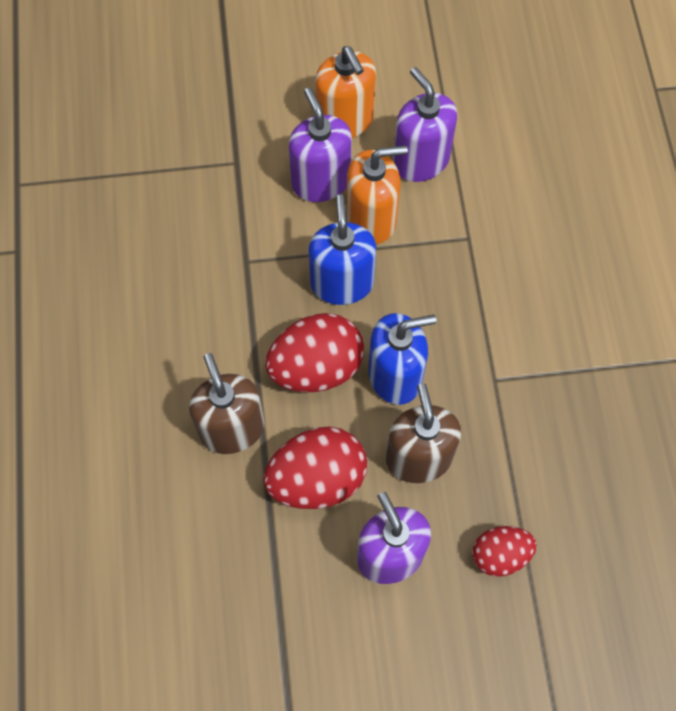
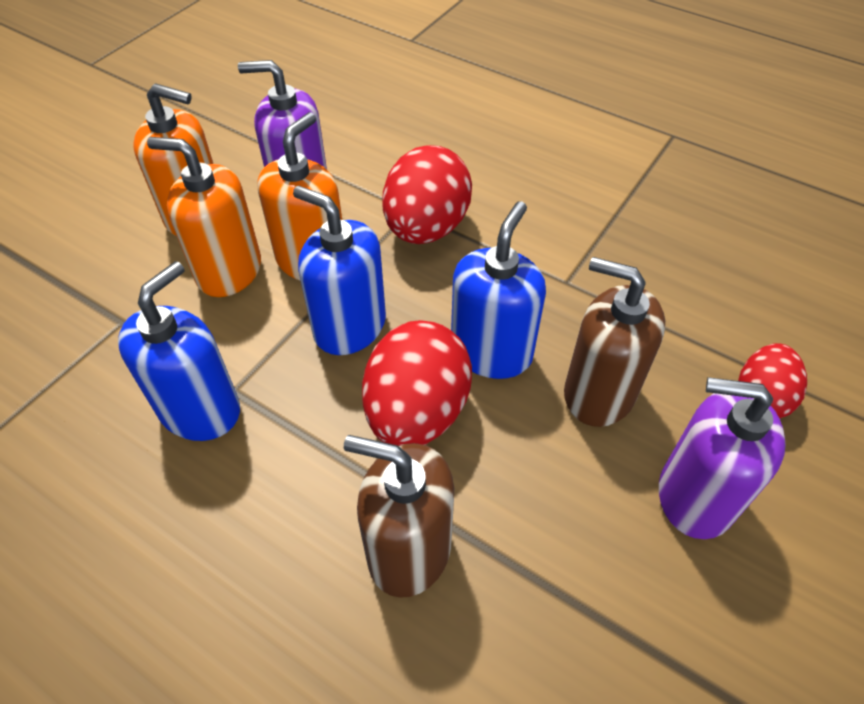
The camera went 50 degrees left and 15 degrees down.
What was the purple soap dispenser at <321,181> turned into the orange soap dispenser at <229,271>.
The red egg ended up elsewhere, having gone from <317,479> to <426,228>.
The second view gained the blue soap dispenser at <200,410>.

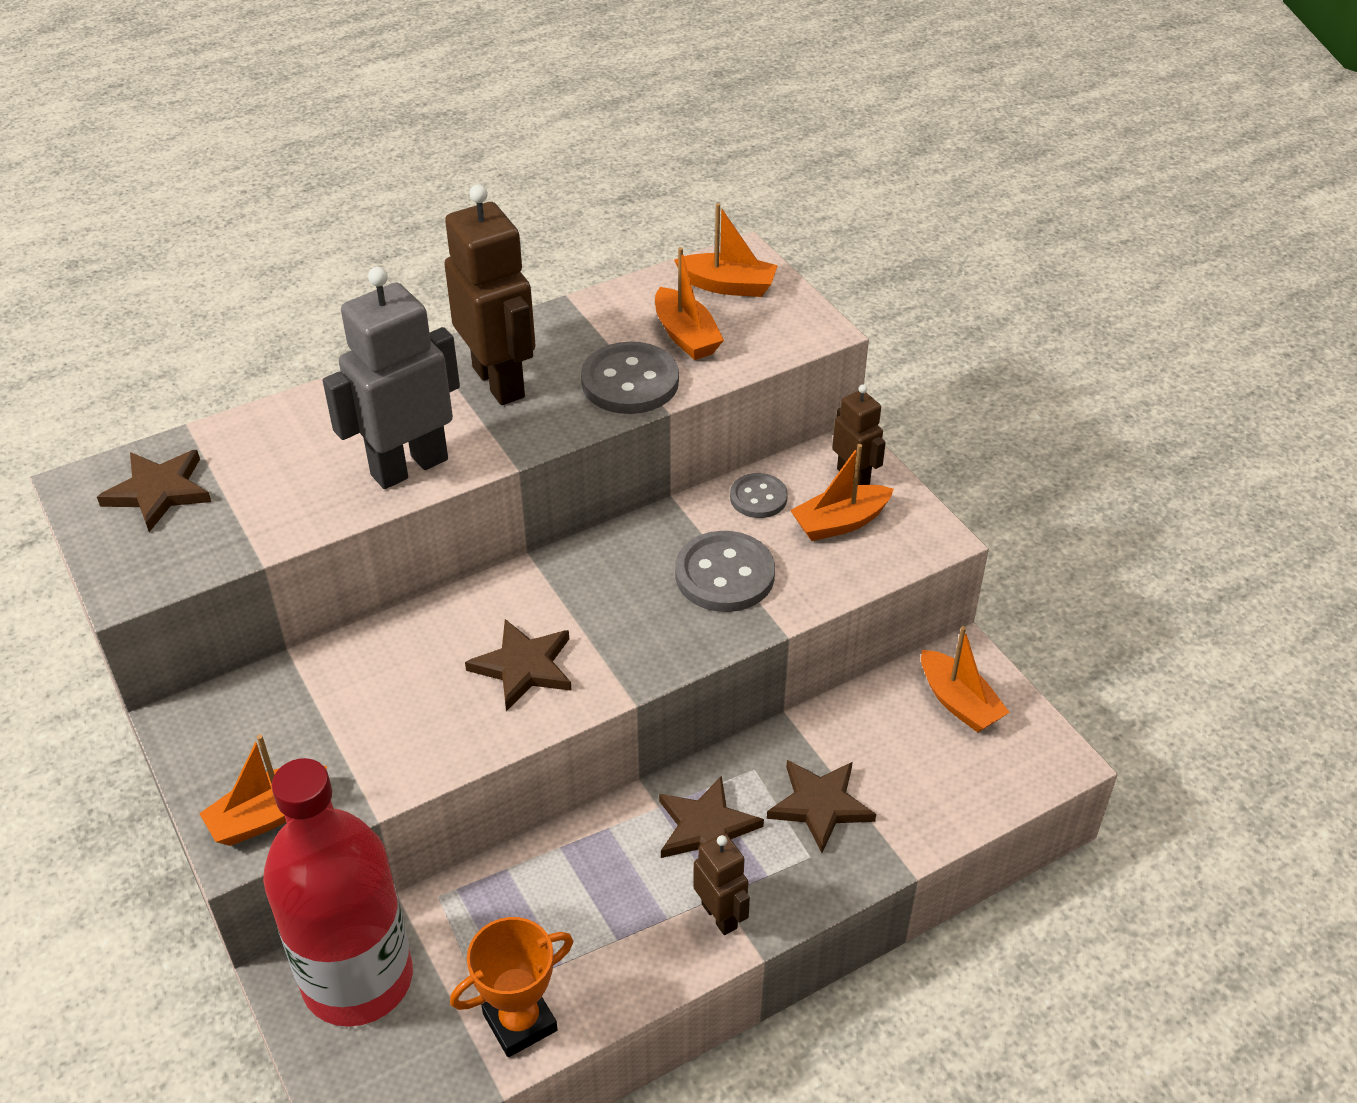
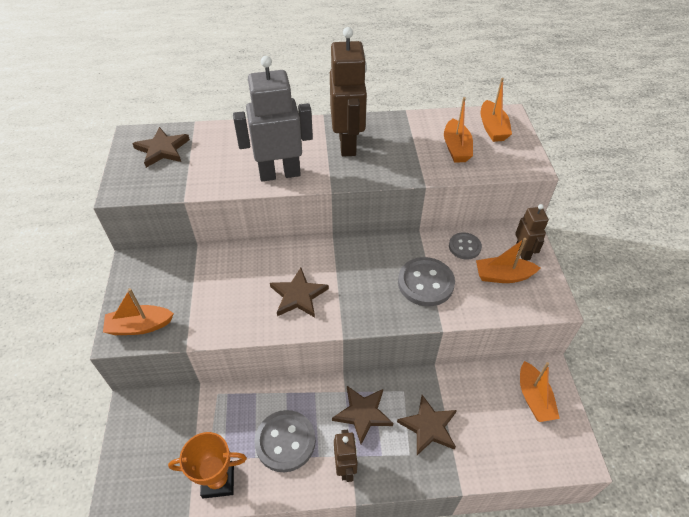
The camera went 25 degrees right and 5 degrees up.
The orange boat at <728,286> ended up facing another way, 45 degrees clockwise from before.
The grey button ended up elsewhere, having gone from <630,382> to <285,441>.
The second view lost the red bottle at <357,979>.

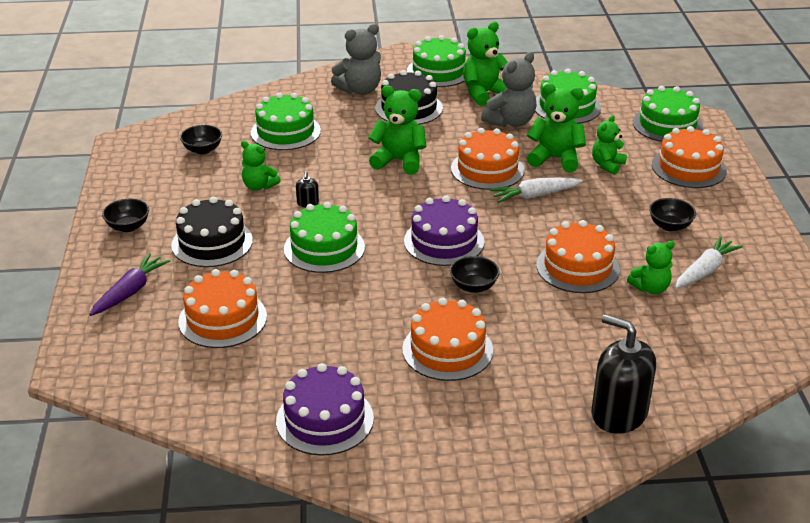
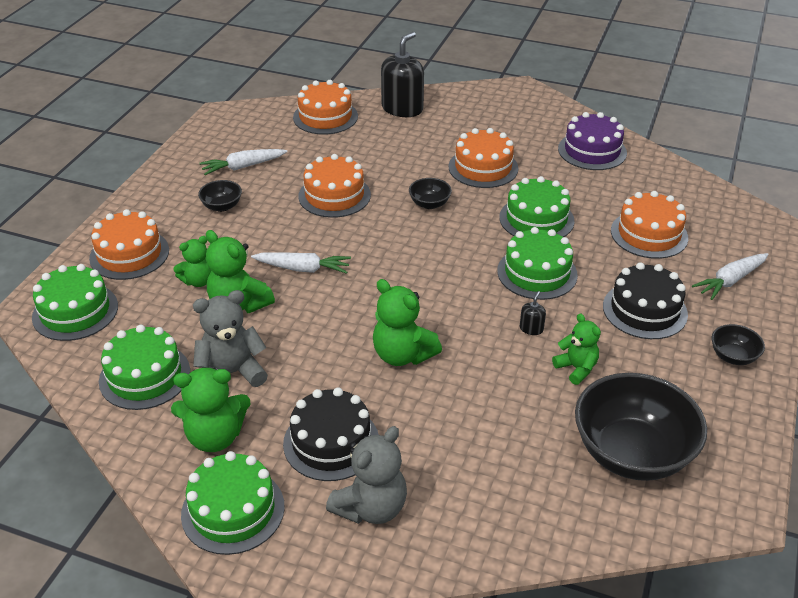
The camera went 155 degrees left and 5 degrees up.
The grey teddy bear at <360,90> ended up facing another way, 135 degrees clockwise from before.
The green cake ended up elsewhere, having gone from <285,132> to <536,219>.
The size of the black bowl at <202,150> changed by a factor of 2.23.
The orange cake ended up elsewhere, having gone from <487,169> to <325,117>.
The second view lost the purple cake at <444,241>.
The second view lost the green teddy bear at <650,288>.
What was the purple carrot at <130,291> turned into the white carrot at <730,281>.
The black soap dispenser at <619,413> ended up facing another way, 120 degrees counterclockwise from before.

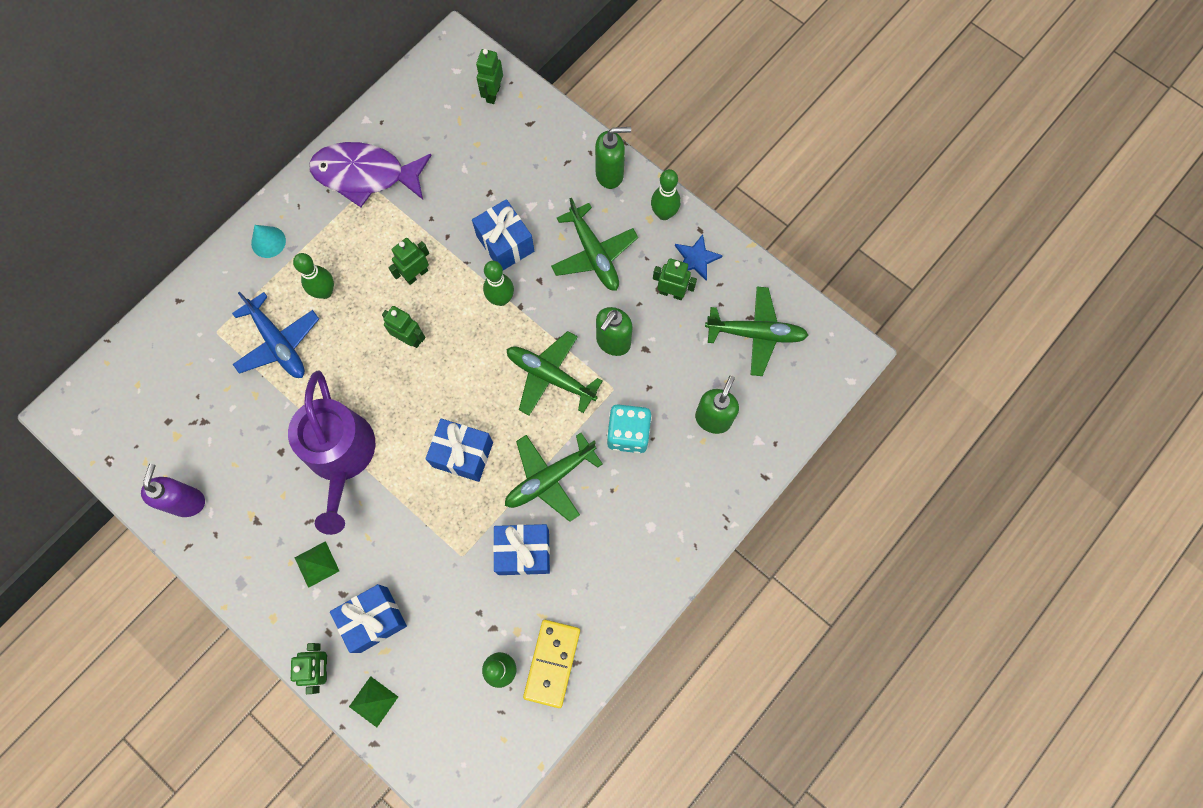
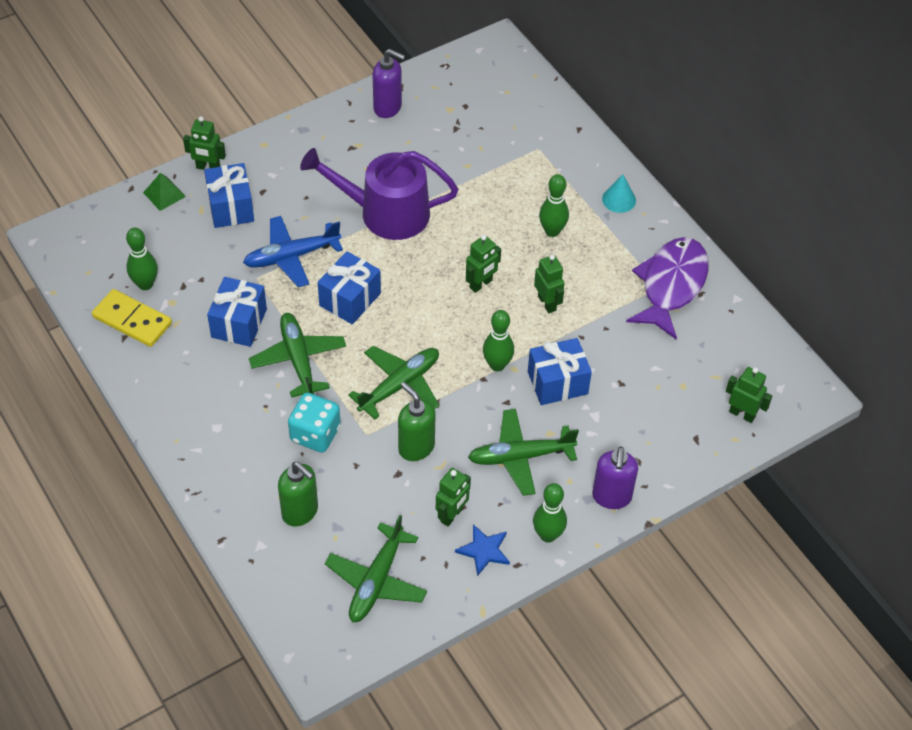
The camera went 105 degrees right and 20 degrees down.
What was the green soap dispenser at <610,174> turned into the purple soap dispenser at <611,497>.
The blue plane ended up elsewhere, having gone from <278,343> to <291,256>.
The second view lost the green pyramid at <317,564>.

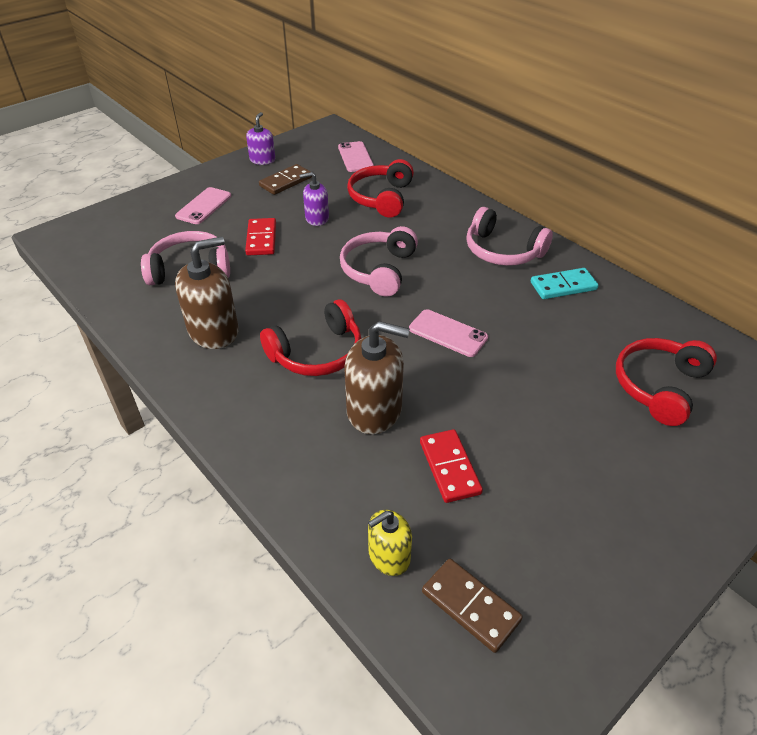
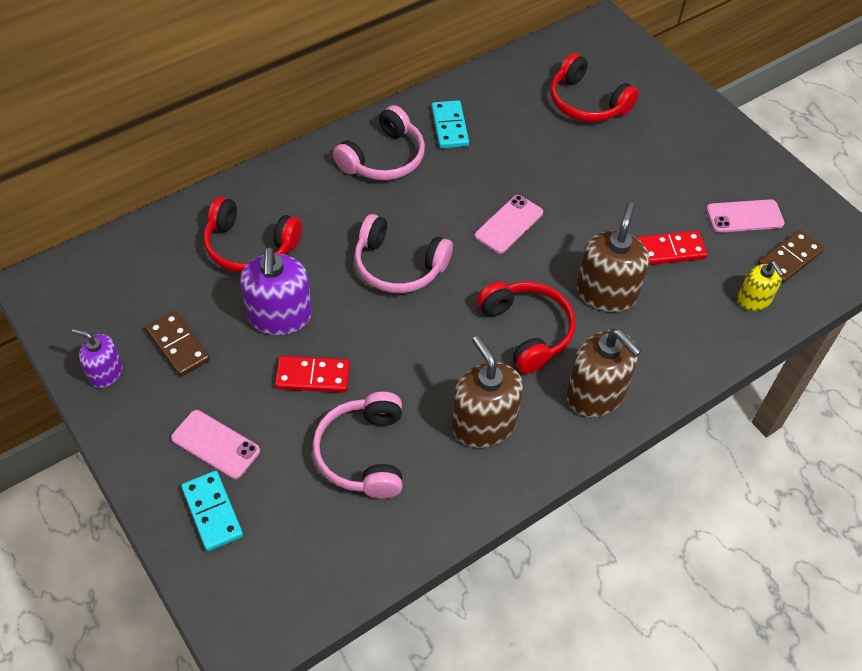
The camera went 85 degrees left and 10 degrees up.
The pink phone ended up elsewhere, having gone from <355,157> to <744,216>.
The size of the purple soap dispenser at <317,218> changed by a factor of 1.69.
The second view gained the brown soap dispenser at <595,393>.
The second view gained the turquoise domino at <212,512>.

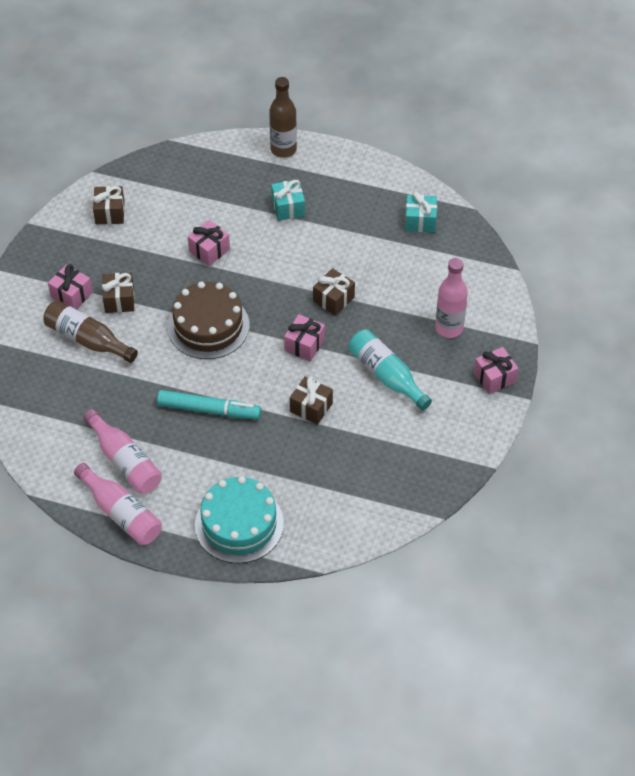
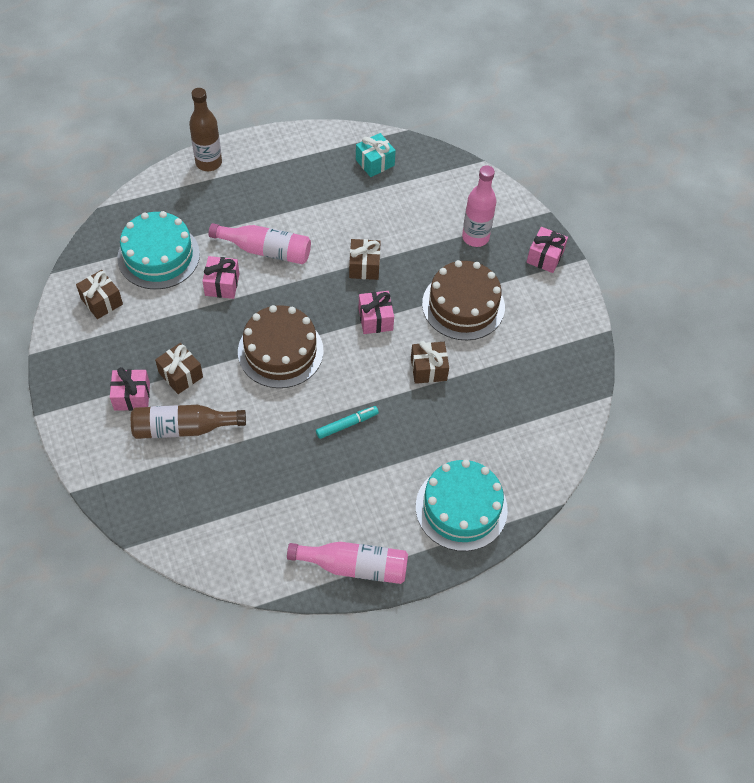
The camera went 40 degrees left and 5 degrees up.
The second view lost the turquoise gift at <288,207>.
Where the turquoise bottle stood at <386,375>, the brown cake came to stand at <463,305>.
The size of the turquoise marker at <209,410> changed by a factor of 0.61.
The pink bottle ended up elsewhere, having gone from <125,461> to <266,250>.
The second view gained the turquoise cake at <158,256>.

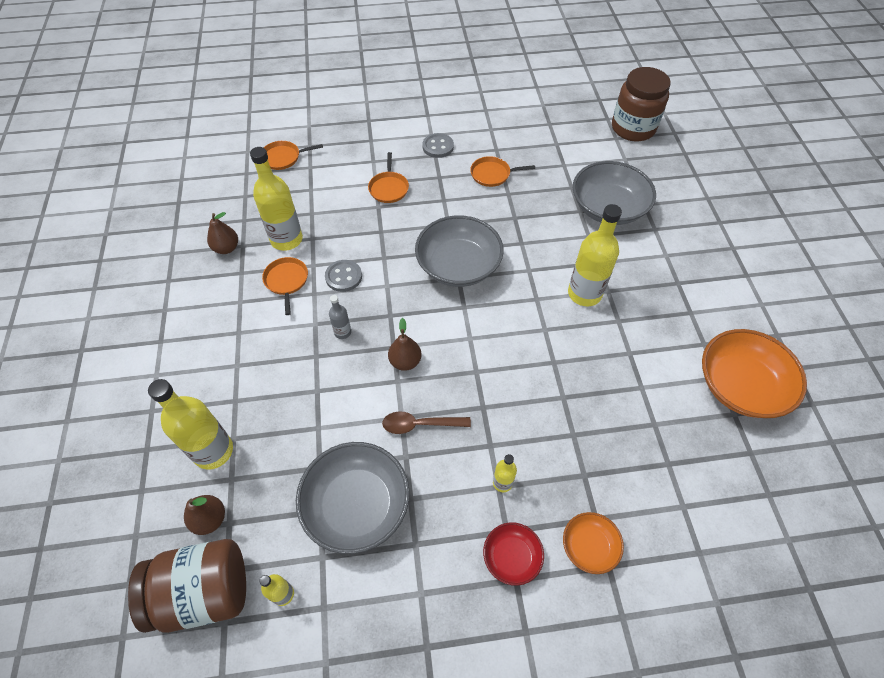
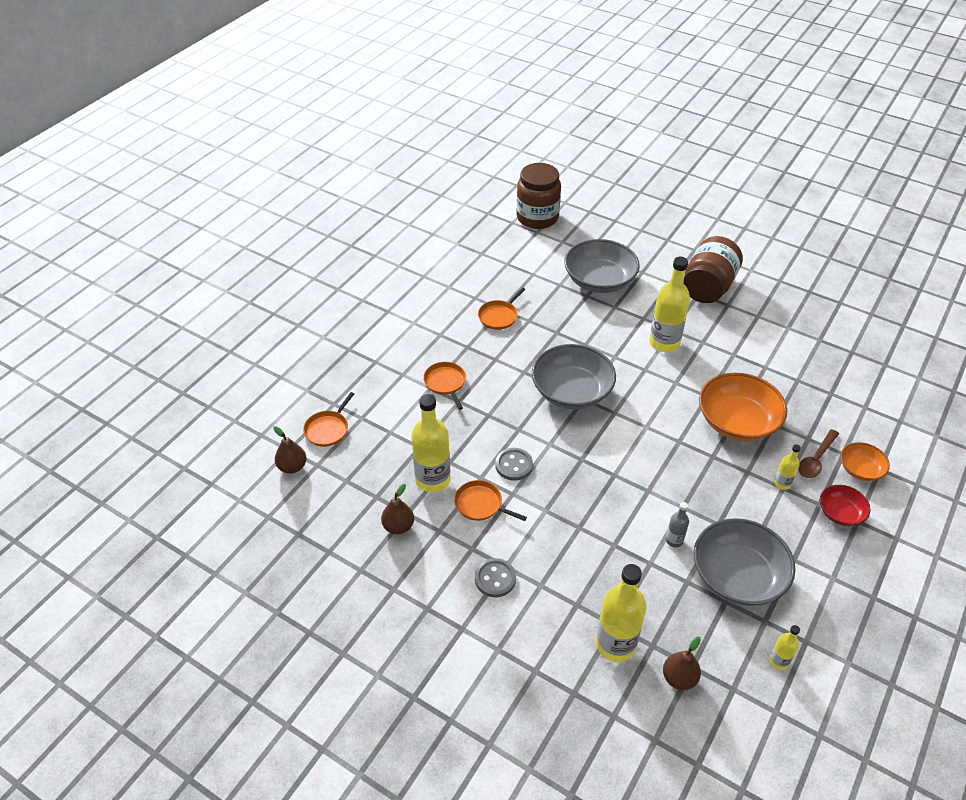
The camera went 50 degrees left and 10 degrees down.
The grey button ended up elsewhere, having gone from <438,147> to <495,579>.
The orange pan at <389,188> ended up facing another way, 150 degrees counterclockwise from before.
The grey bottle ended up elsewhere, having gone from <342,332> to <674,540>.
The brown pear ended up elsewhere, having gone from <405,361> to <292,467>.
The orange bowl ended up elsewhere, having gone from <740,386> to <737,421>.
The brown spoon ended up elsewhere, having gone from <420,424> to <816,459>.
The brown jar ended up elsewhere, having gone from <204,592> to <708,287>.

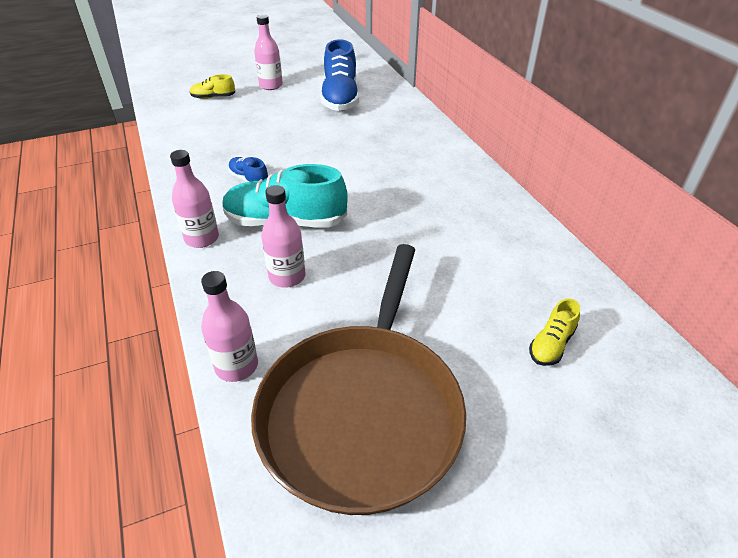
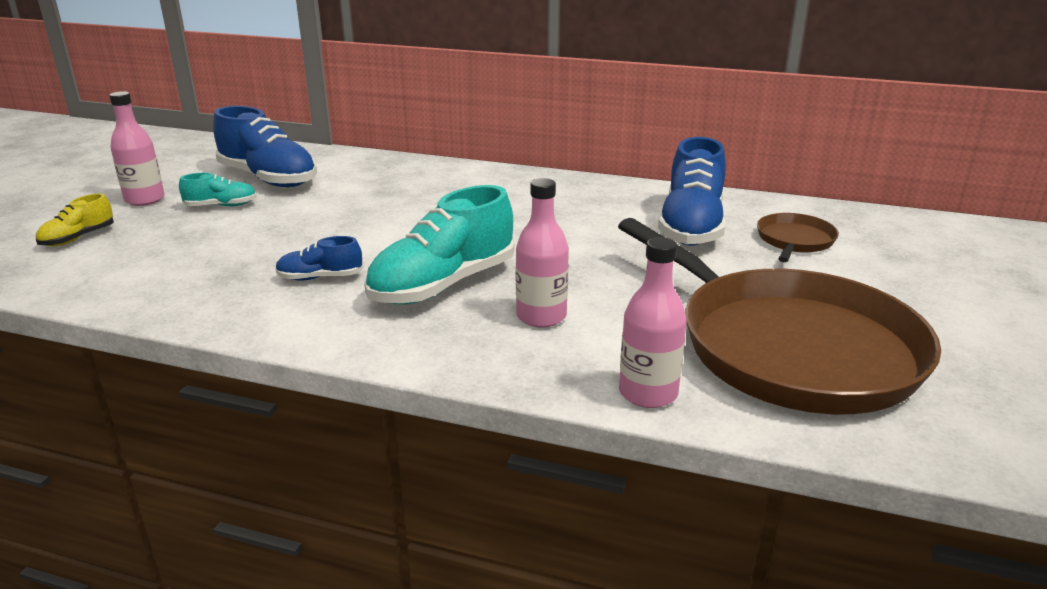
The camera went 50 degrees left and 15 degrees down.
The second view lost the pink bottle at <202,238>.
Where the yellow shoe stood at <551,344>, the brown pan came to stand at <794,241>.
The second view gained the blue shoe at <691,227>.
The second view gained the turquoise shoe at <221,206>.

